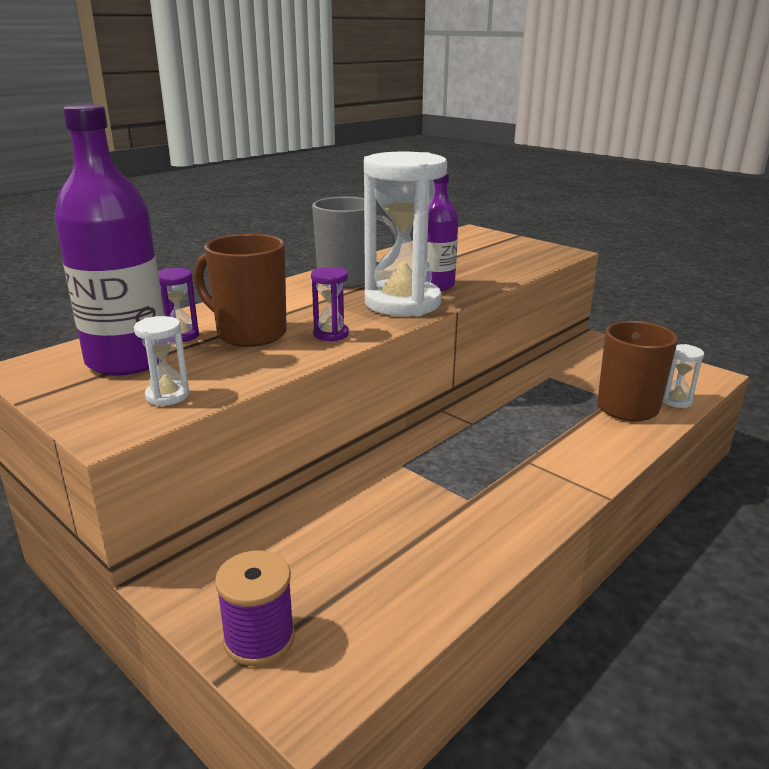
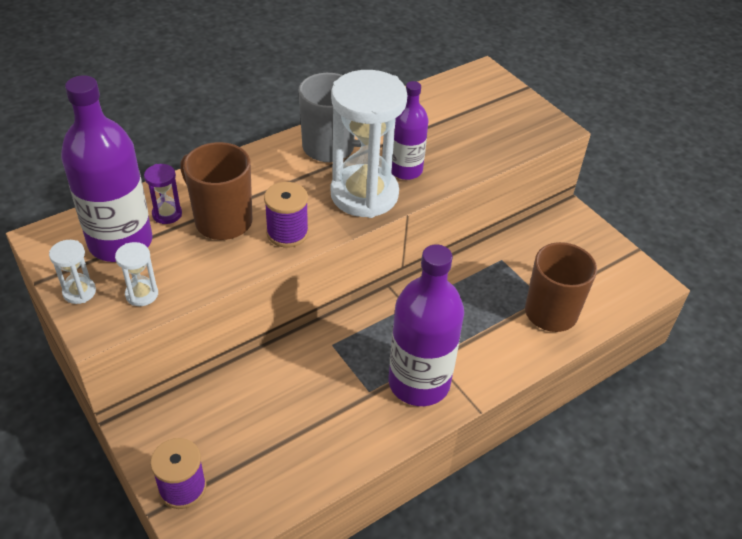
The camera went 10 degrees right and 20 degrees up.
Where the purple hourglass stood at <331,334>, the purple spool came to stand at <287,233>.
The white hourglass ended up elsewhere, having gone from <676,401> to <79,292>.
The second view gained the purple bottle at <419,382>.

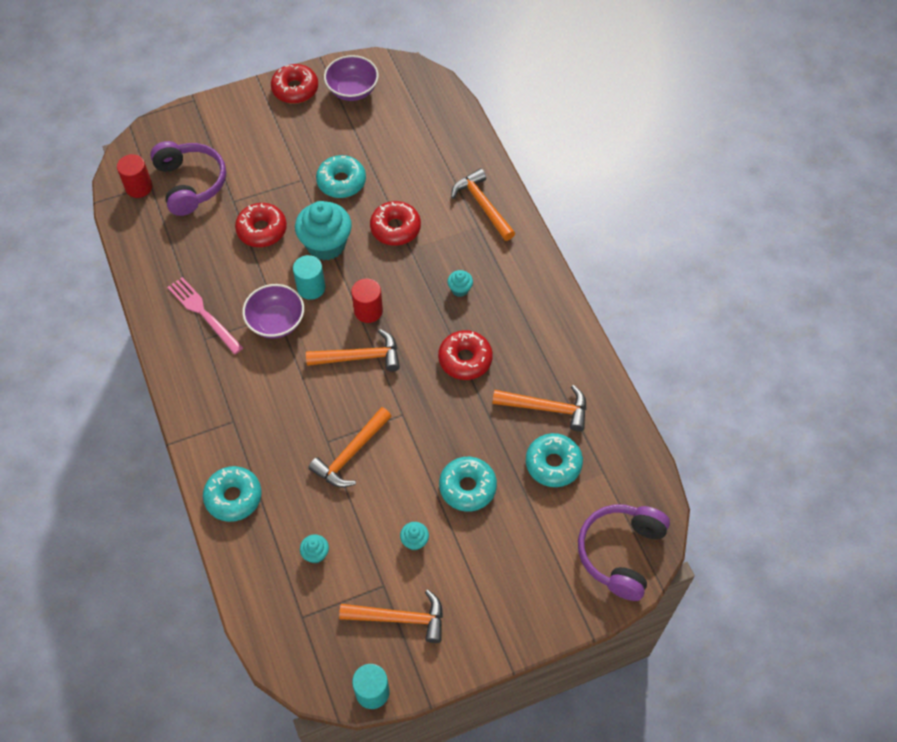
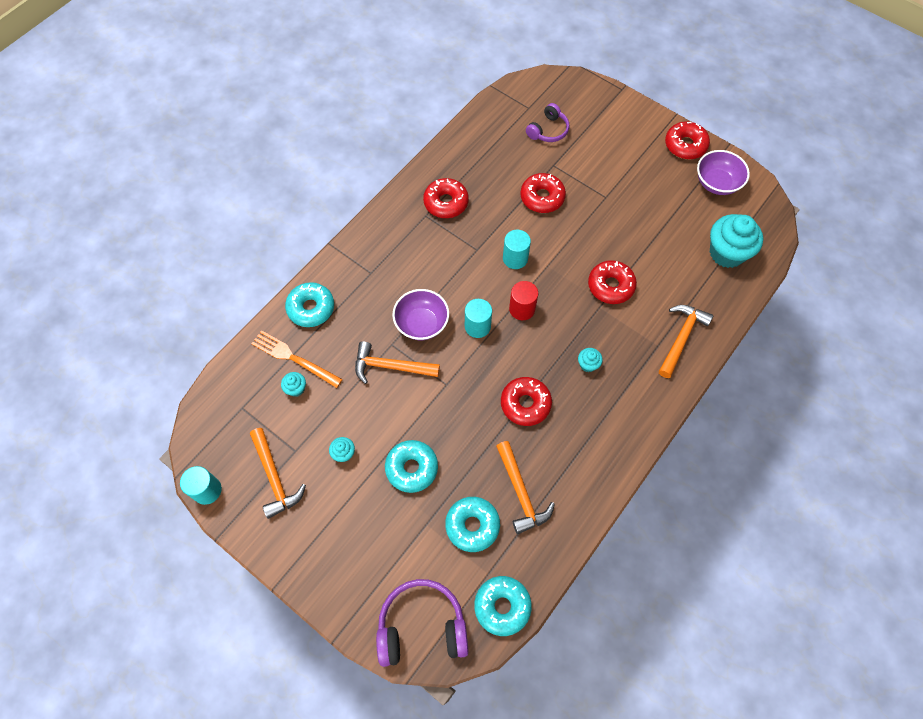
The camera went 60 degrees right and 5 degrees up.
The size of the purple headphones at <190,183> changed by a factor of 0.62.
The second view lost the red cylinder at <139,187>.
The turquoise donut ended up elsewhere, having gone from <341,182> to <502,606>.
The turquoise cupcake ended up elsewhere, having gone from <326,244> to <726,253>.
Where the pink fork stood at <203,313>, the red donut came to stand at <446,202>.
The purple bowl ended up elsewhere, having gone from <276,322> to <422,323>.
Where the orange hammer stood at <360,357>, the turquoise cylinder came to stand at <477,326>.
The second view gained the orange fork at <294,358>.

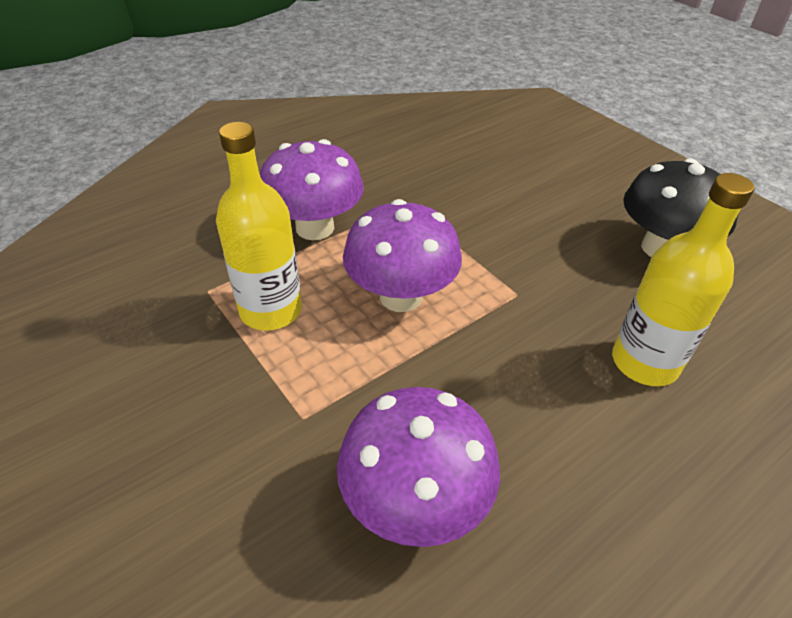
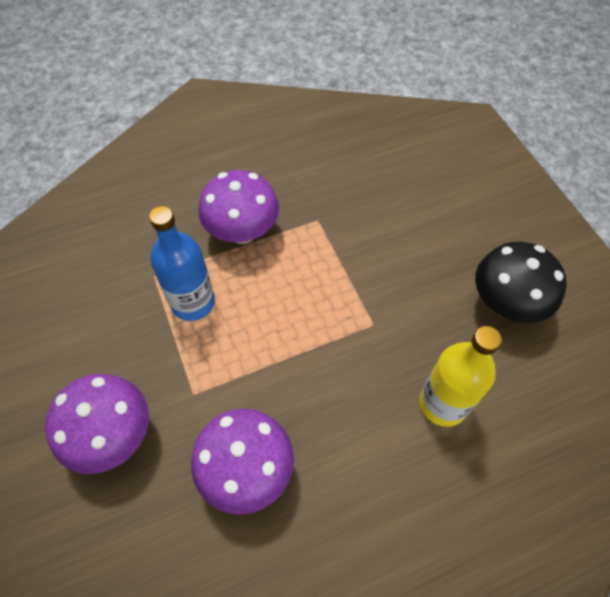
The camera went 15 degrees right and 15 degrees up.
What was the yellow bottle at <271,310> turned into the blue bottle at <193,302>.
The purple mushroom ended up elsewhere, having gone from <401,296> to <113,435>.

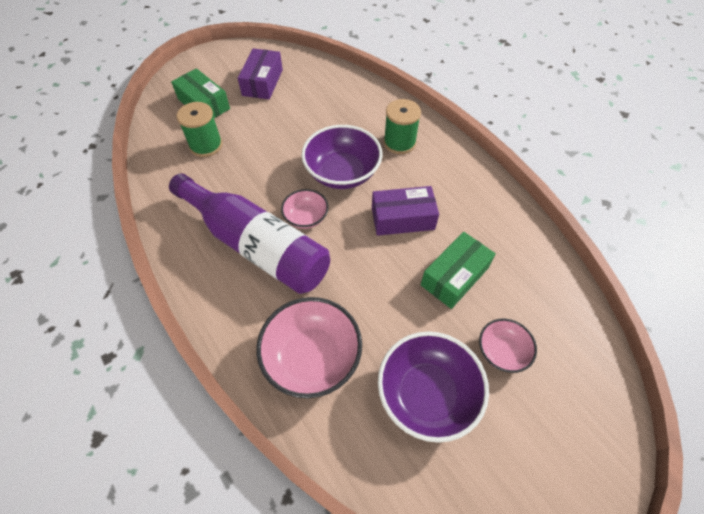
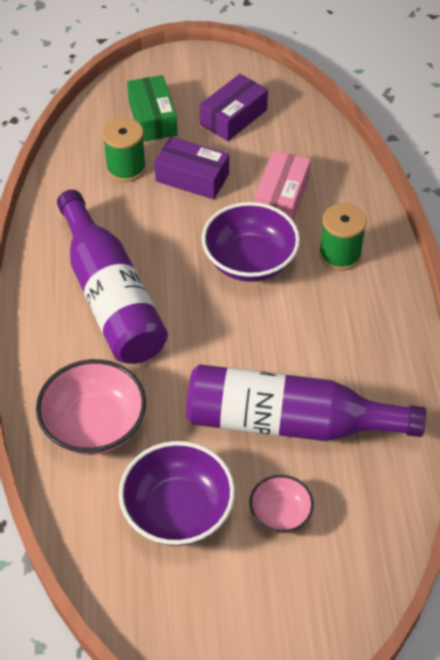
The camera went 30 degrees right and 5 degrees down.
The purple box ended up elsewhere, having gone from <402,218> to <192,177>.
The second view lost the pink bowl at <306,217>.
Where the green box stood at <454,276>, the purple bottle came to stand at <289,422>.
The second view gained the pink box at <281,197>.

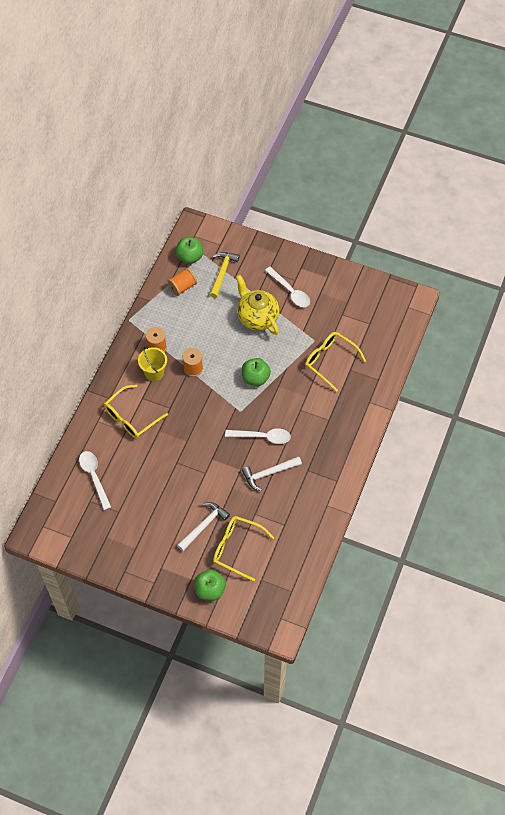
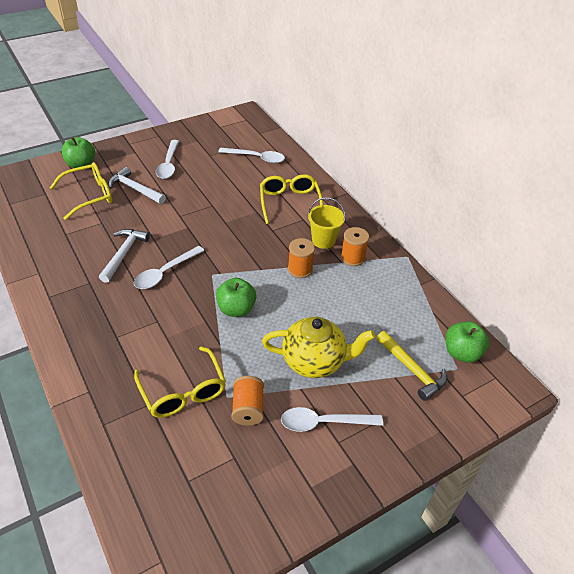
The camera went 125 degrees right and 15 degrees down.
The orange spool ended up elsewhere, having gone from <182,287> to <248,409>.
The yellow glasses at <330,361> ended up facing another way, 75 degrees clockwise from before.
The white hammer at <203,525> ended up facing another way, 135 degrees clockwise from before.
The second view gained the white spoon at <168,164>.

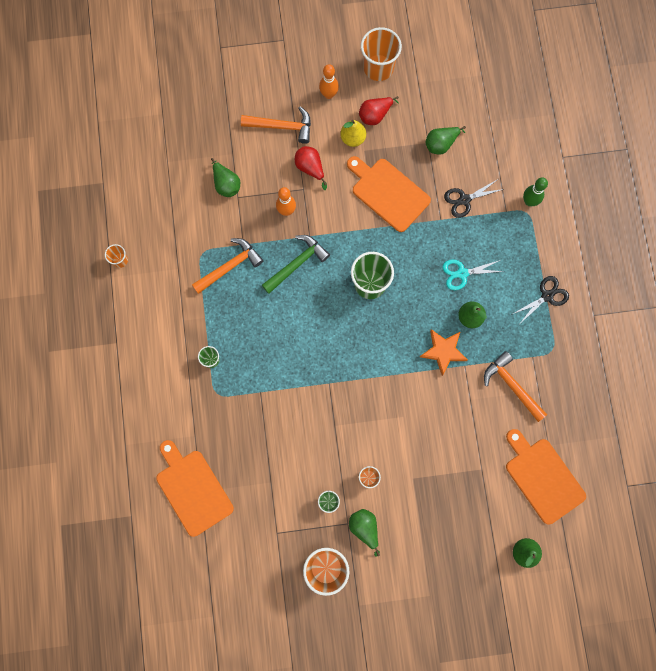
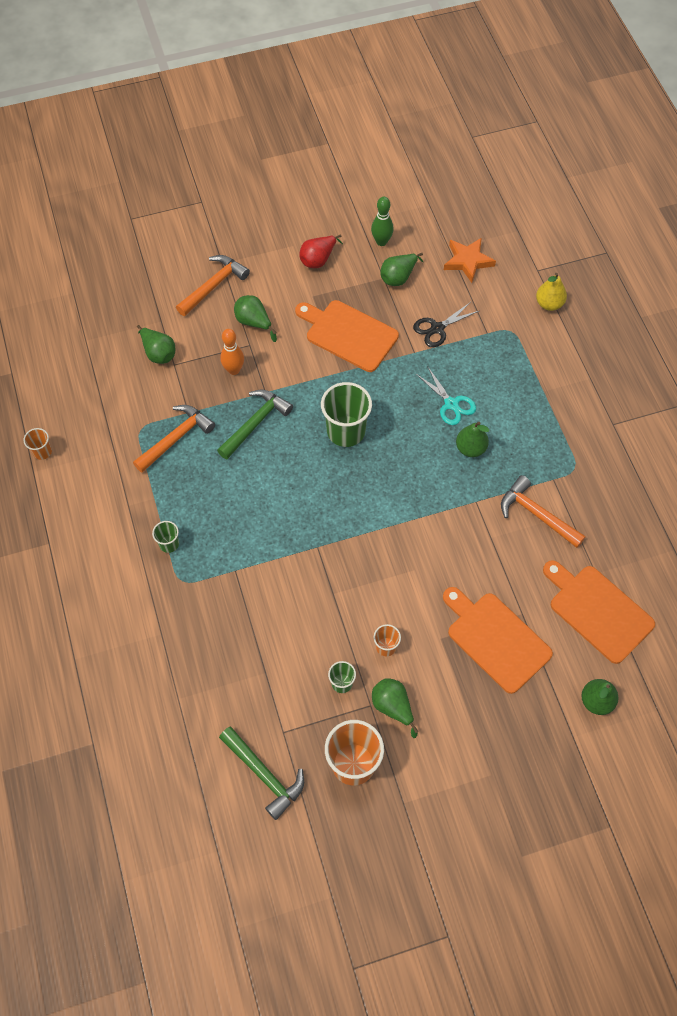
The camera went 10 degrees left and 15 degrees down.
The second view lost the orange cup at <378,68>.
The second view lost the orange bowling pin at <328,94>.
The orange hammer at <281,126> ended up facing another way, 45 degrees counterclockwise from before.
The yellow pear ended up elsewhere, having gone from <353,138> to <549,304>.
What was the red pear at <310,168> turned into the green pear at <254,322>.
The green bowling pin ended up elsewhere, having gone from <529,201> to <381,241>.
The turquoise scissors at <462,273> ended up facing another way, 105 degrees counterclockwise from before.
The second view lost the black scissors at <547,296>.
The orange star ended up elsewhere, having gone from <443,351> to <467,261>.
The orange cutting board ended up elsewhere, having gone from <192,489> to <495,639>.
The second view gained the green hammer at <264,774>.

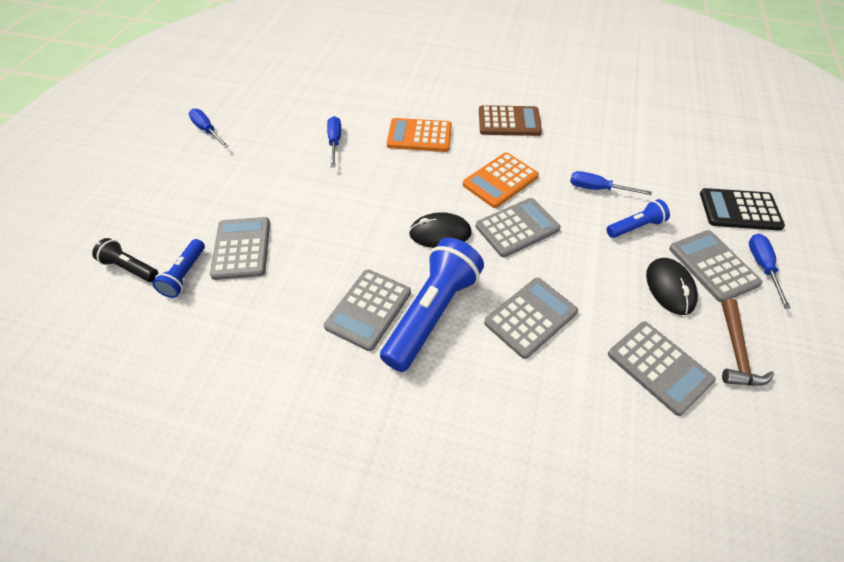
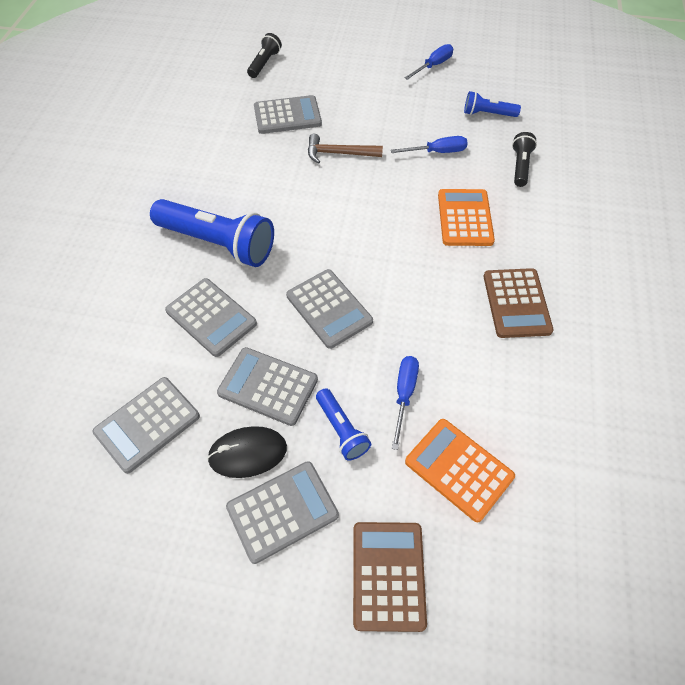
The camera went 85 degrees right and 5 degrees up.
The orange calculator ended up elsewhere, having gone from <500,180> to <459,469>.
What was the black calculator at <739,210> turned into the brown calculator at <388,575>.
The second view lost the black mouse at <440,233>.
The second view lost the blue screwdriver at <762,267>.
The blue flashlight ended up elsewhere, having gone from <184,275> to <487,114>.
The grey calculator ended up elsewhere, having gone from <368,309> to <268,386>.
The brown hammer ended up elsewhere, having gone from <736,351> to <339,153>.
The second view gained the black flashlight at <520,166>.

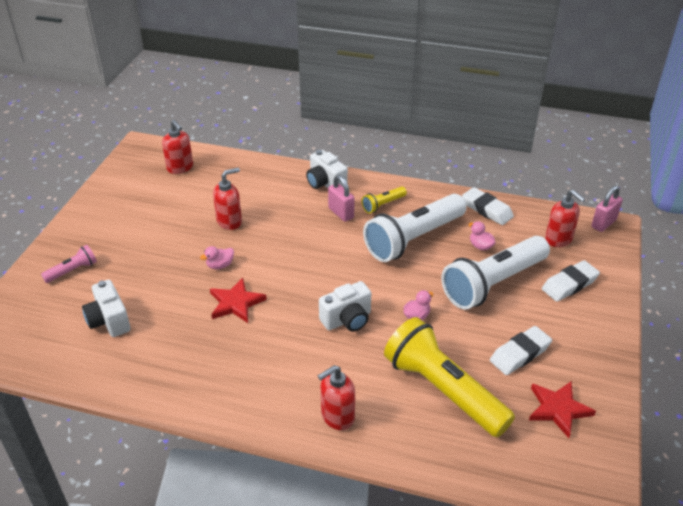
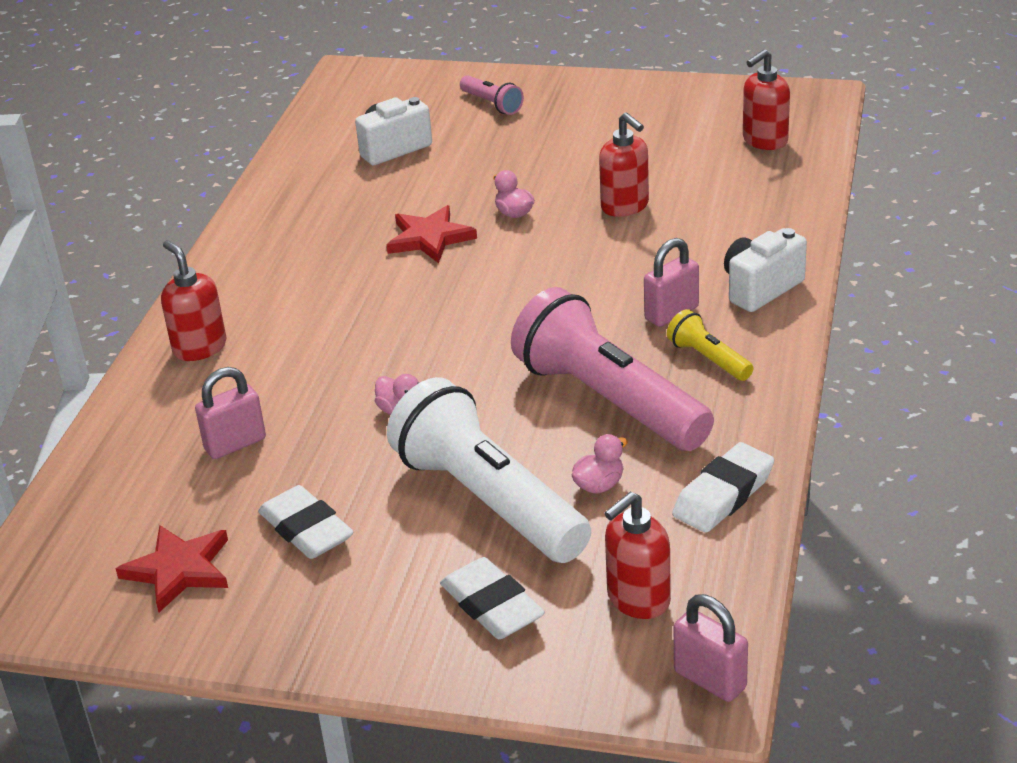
The camera went 90 degrees right and 5 degrees down.
What was the white flashlight at <413,239> turned into the pink flashlight at <609,400>.
The second view lost the white camera at <347,320>.
Where the yellow flashlight stood at <443,390>, the pink padlock came to stand at <235,444>.

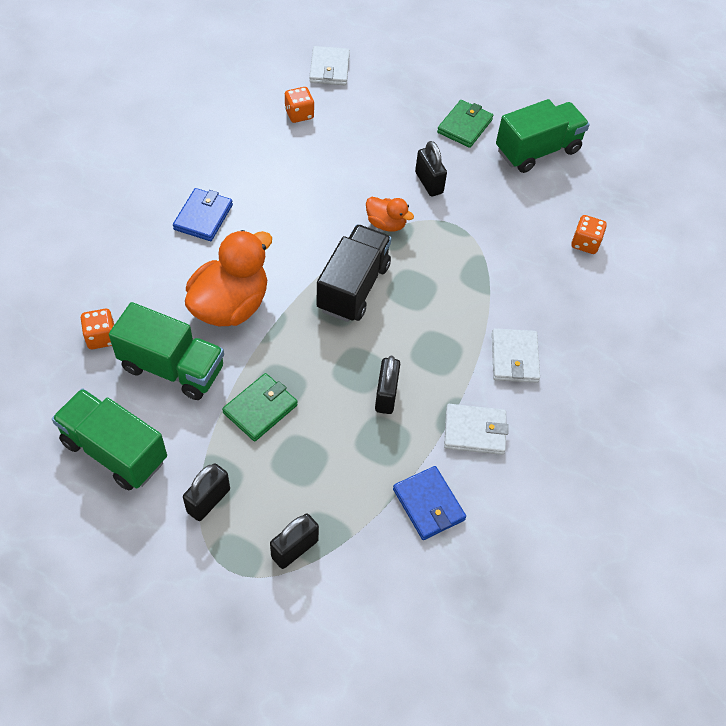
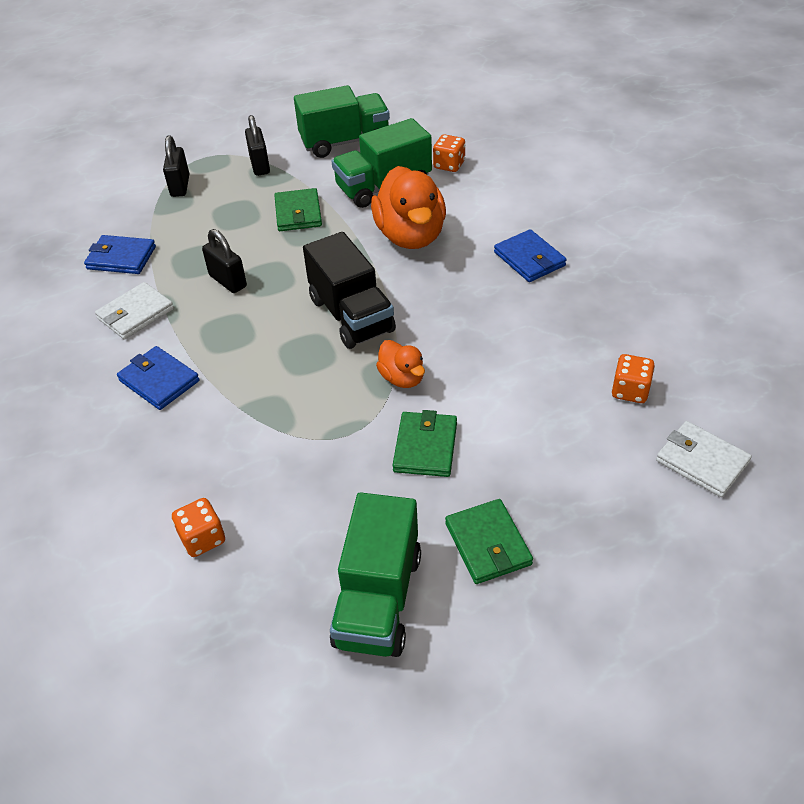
The camera went 135 degrees right and 10 degrees down.
Where the black padlock stood at <429,183>, the green wallet came to stand at <425,447>.
The orange duck at <386,224> ended up facing another way, 105 degrees counterclockwise from before.
What was the white wallet at <514,358> turned into the blue wallet at <159,381>.

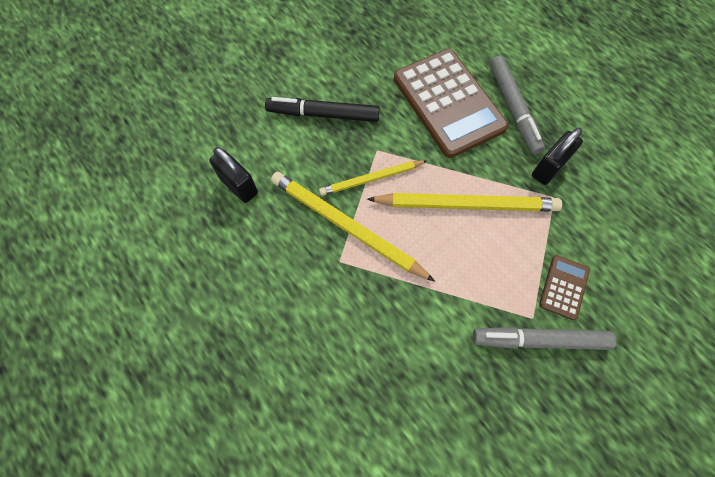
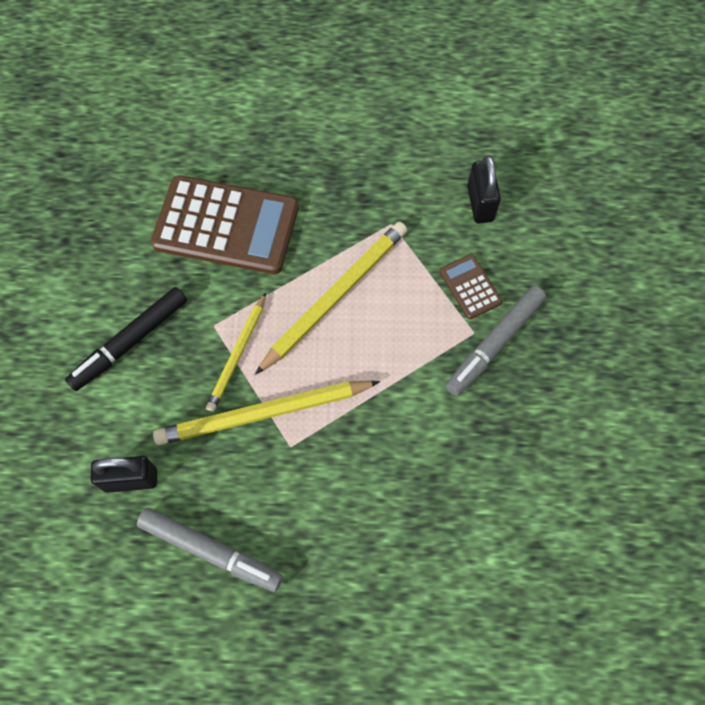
The camera went 50 degrees left and 0 degrees up.
The grey marker ended up elsewhere, having gone from <513,109> to <211,551>.
The black padlock ended up elsewhere, having gone from <549,168> to <480,203>.

